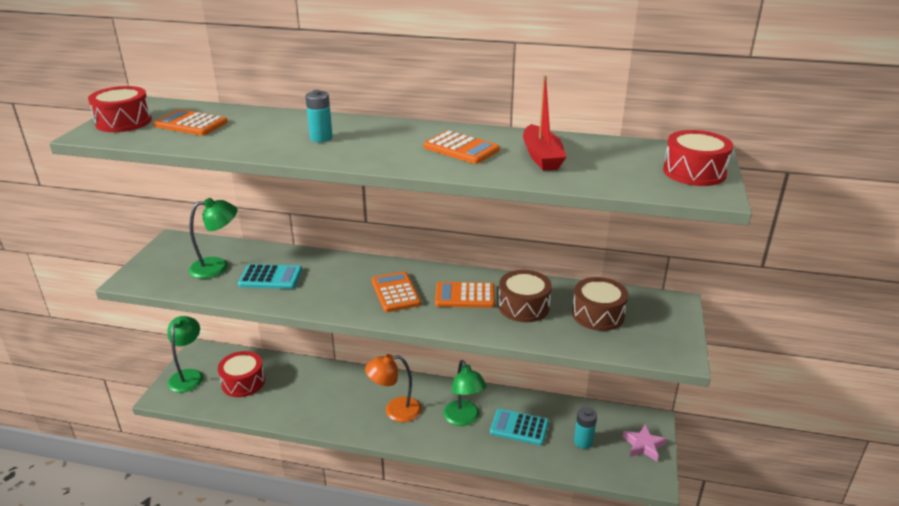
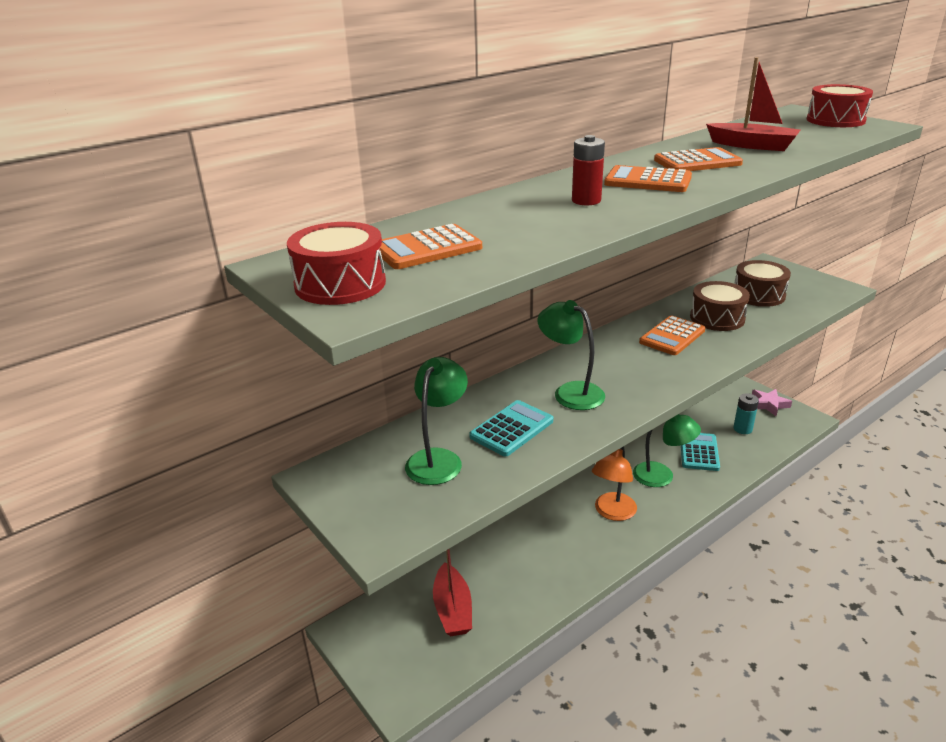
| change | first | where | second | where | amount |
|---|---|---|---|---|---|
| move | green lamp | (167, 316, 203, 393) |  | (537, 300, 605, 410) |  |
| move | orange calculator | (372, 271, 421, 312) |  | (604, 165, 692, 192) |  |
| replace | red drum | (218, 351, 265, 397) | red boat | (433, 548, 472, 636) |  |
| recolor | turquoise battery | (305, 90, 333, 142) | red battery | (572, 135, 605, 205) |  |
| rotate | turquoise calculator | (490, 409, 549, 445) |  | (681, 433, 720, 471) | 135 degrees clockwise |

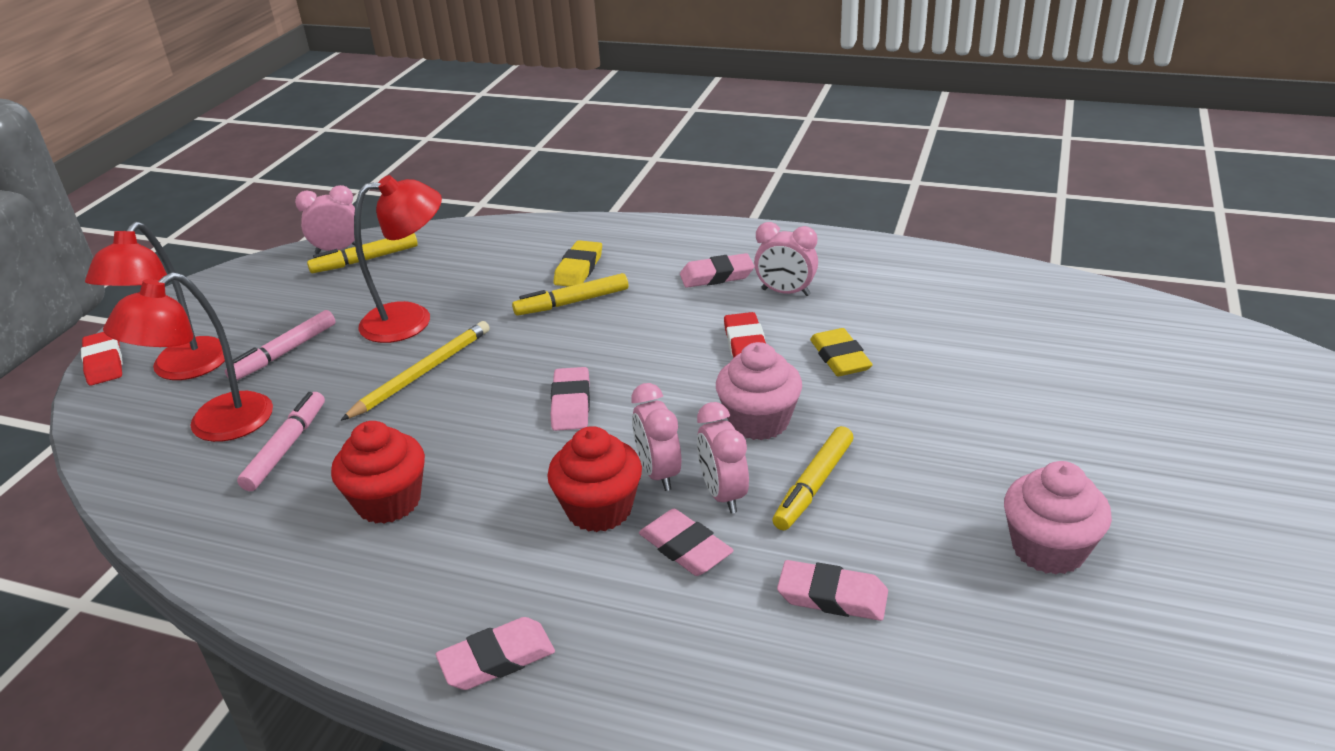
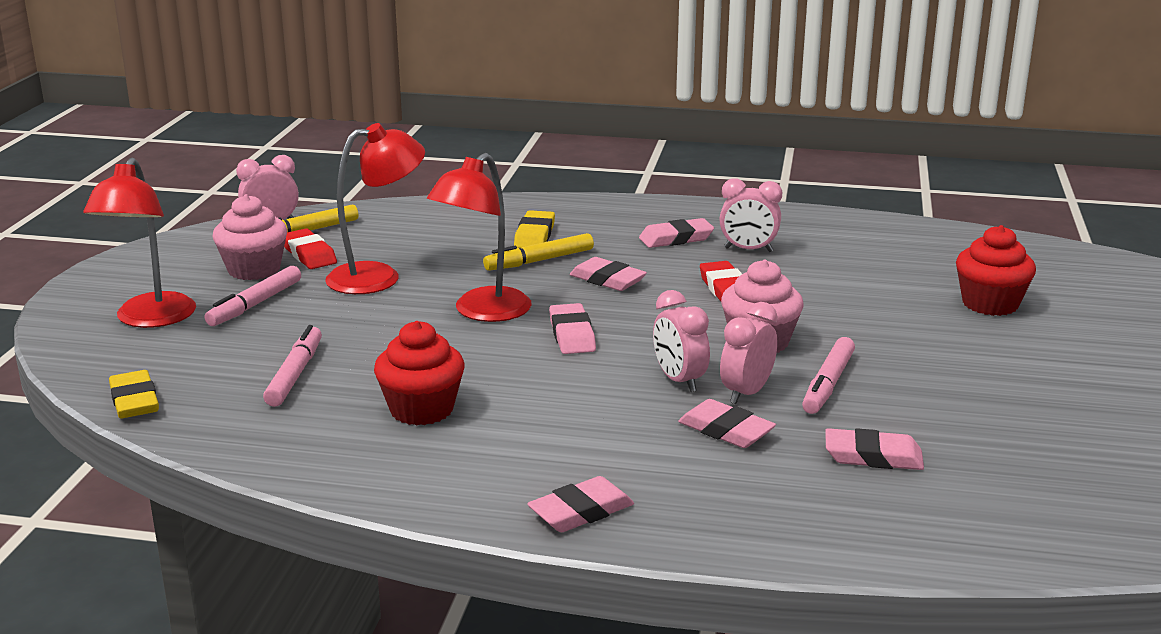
| change | first | where | second | where | amount |
|---|---|---|---|---|---|
| delete | yellow pencil | (341, 321, 490, 421) |  |  |  |
| insert |  |  | pink eraser | (570, 257, 647, 291) |  |
| move | red eraser | (81, 332, 123, 386) |  | (284, 228, 337, 269) |  |
| move | red lamp | (103, 272, 273, 442) |  | (427, 153, 532, 322) |  |
| move | red cupcake | (547, 426, 642, 532) |  | (956, 225, 1036, 316) |  |
| move | yellow eraser | (810, 328, 872, 376) |  | (109, 370, 159, 418) |  |
| move | pink cupcake | (1004, 461, 1112, 575) |  | (213, 194, 287, 280) |  |
| recolor | yellow marker | (772, 426, 853, 530) | pink marker | (802, 337, 855, 414) |  |
| rotate | pink clock | (697, 402, 749, 513) |  | (720, 302, 778, 404) | 60 degrees clockwise |

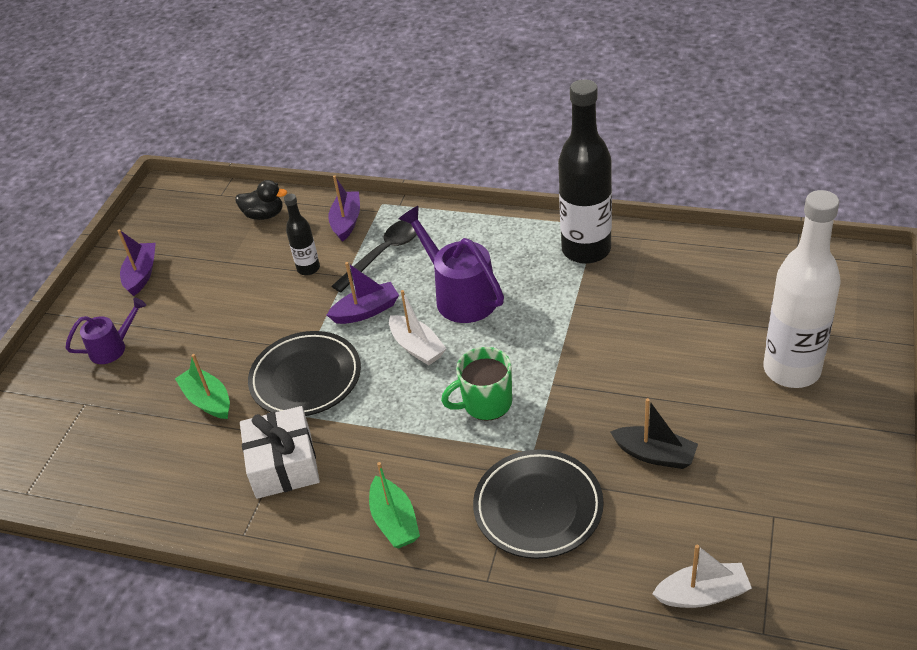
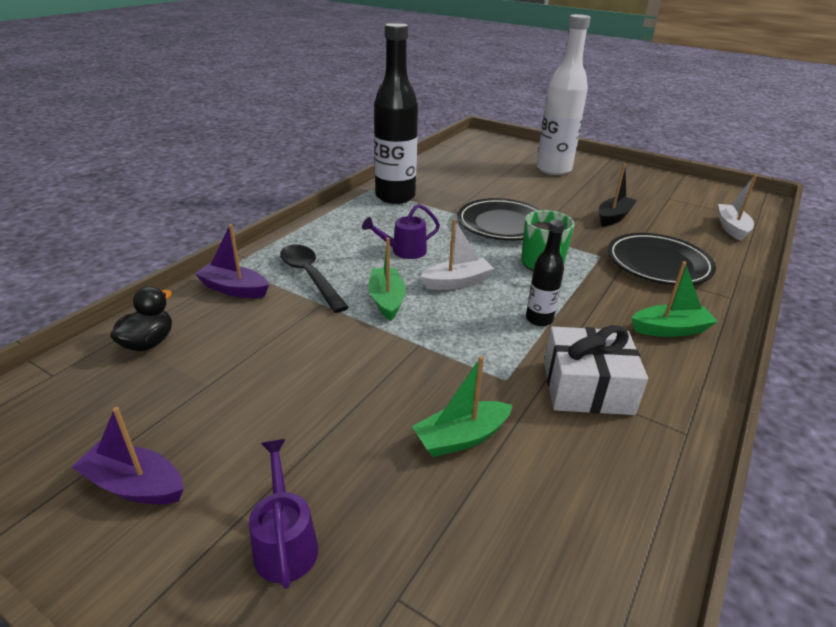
| change | first | where | second | where | amount |
|---|---|---|---|---|---|
| move | black plate | (248, 331, 361, 416) |  | (457, 198, 541, 241) |  |
| move | black bottle | (284, 194, 320, 275) |  | (526, 220, 565, 326) |  |
| recolor | purple boat | (327, 262, 399, 324) | green boat | (369, 237, 406, 321) |  |
| resize | purple watering can | (399, 206, 504, 323) |  | (362, 204, 440, 259) | x0.59 |

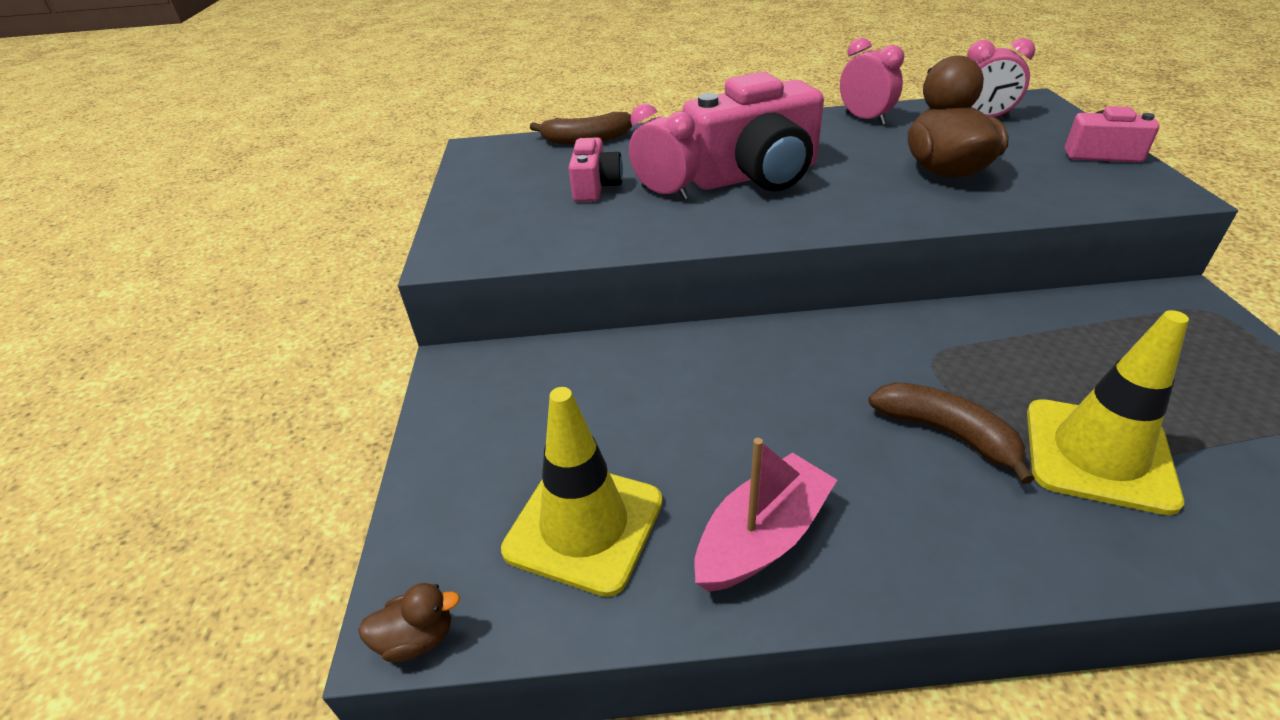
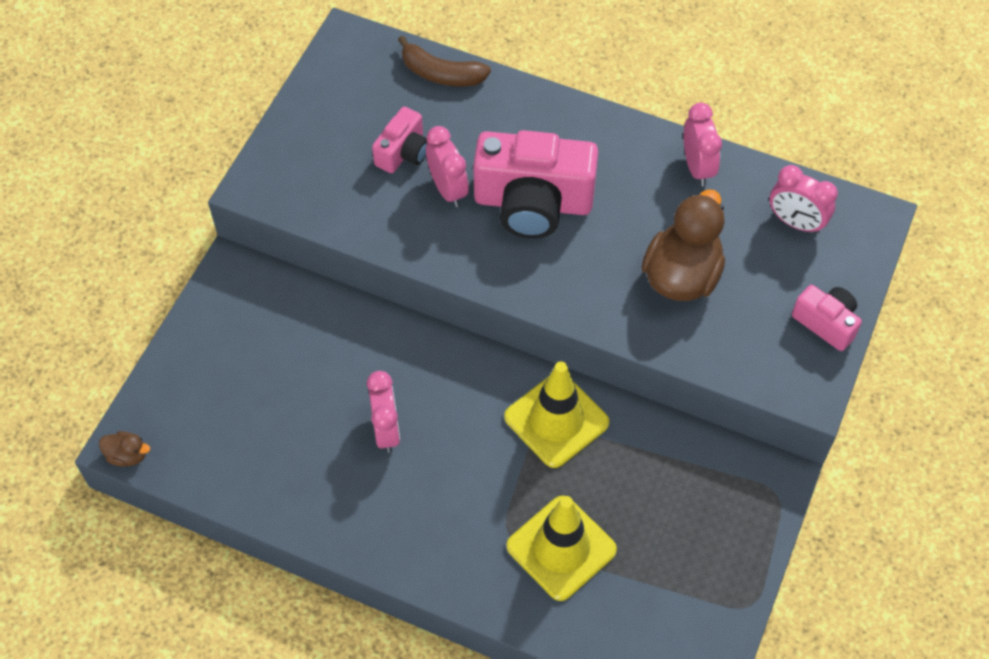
| change | first | where | second | where | amount |
|---|---|---|---|---|---|
| delete | pink boat | (694, 438, 837, 592) |  |  |  |
| delete | brown banana | (868, 382, 1035, 484) |  |  |  |
| insert |  |  | pink clock | (367, 371, 400, 453) |  |
| move | yellow traffic cone | (501, 387, 663, 597) |  | (504, 361, 609, 468) |  |

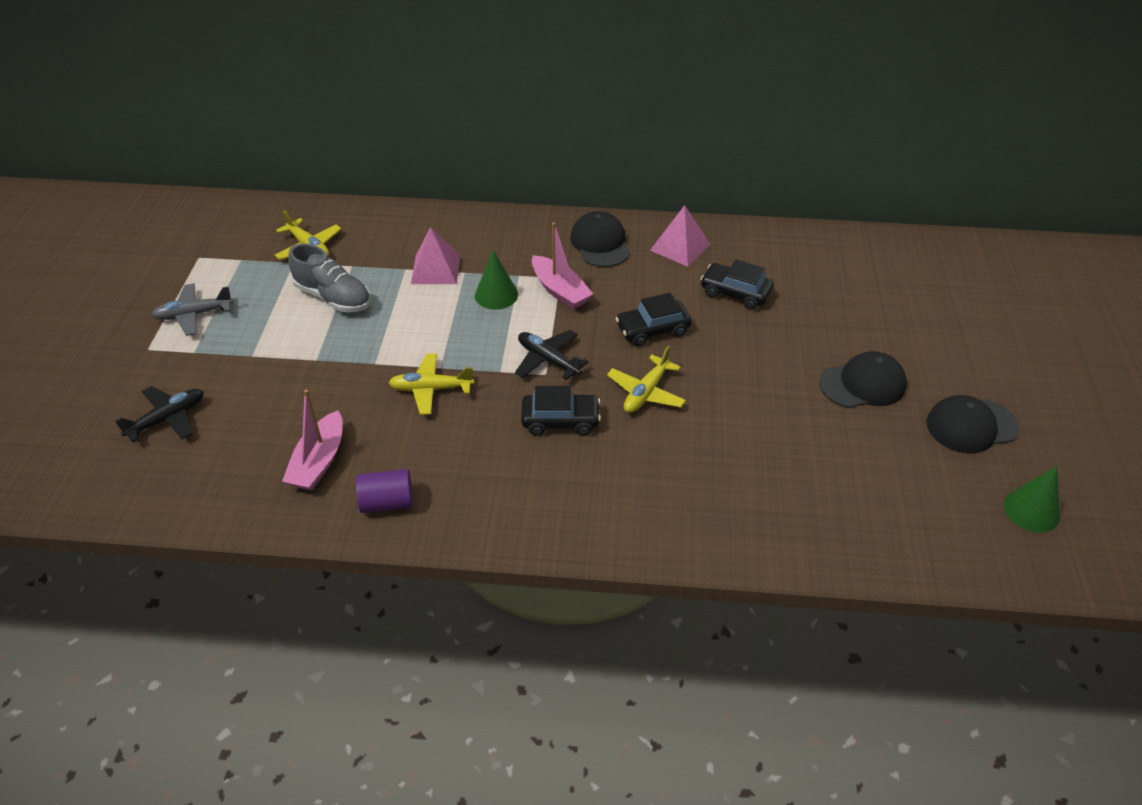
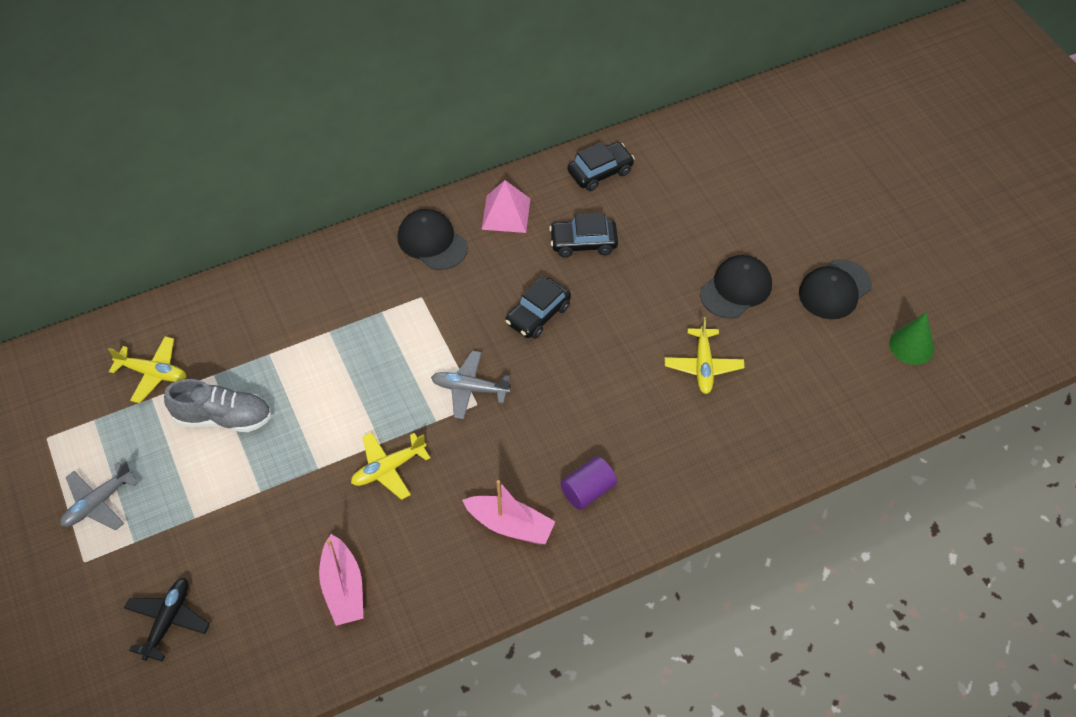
| change | first | where | second | where | amount |
|---|---|---|---|---|---|
| delete | pink pyramid | (411, 227, 460, 284) |  |  |  |
| delete | green cone | (475, 250, 518, 310) |  |  |  |
| move | purple cylinder | (356, 469, 413, 513) |  | (560, 456, 617, 510) |  |
| move | black car | (521, 386, 601, 436) |  | (568, 142, 635, 191) |  |
| move | pink boat | (532, 222, 593, 309) |  | (462, 480, 556, 544) |  |
| move | yellow plane | (607, 346, 686, 413) |  | (665, 317, 744, 394) |  |
| recolor | black plane | (515, 330, 589, 380) | grey plane | (431, 351, 510, 419) |  |

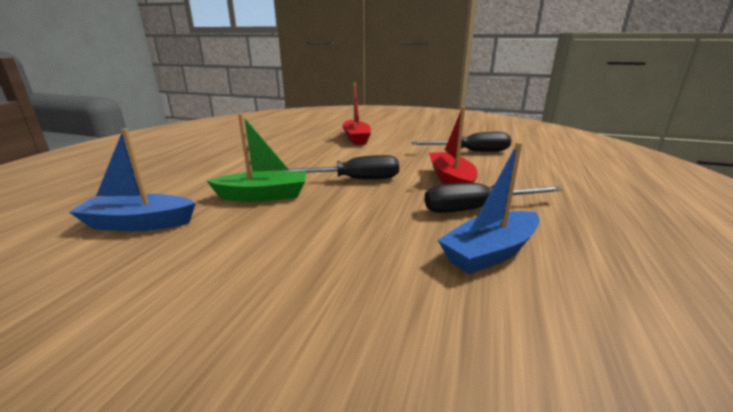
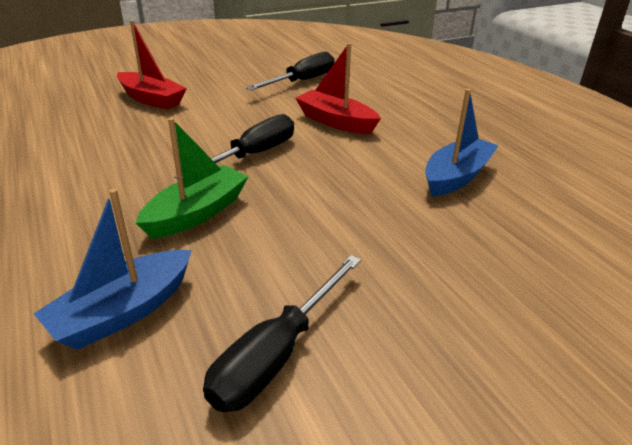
| change | first | where | second | where | amount |
|---|---|---|---|---|---|
| move | black screwdriver | (424, 183, 563, 213) |  | (203, 255, 361, 412) |  |
| rotate | blue boat | (438, 142, 540, 274) |  | (425, 89, 499, 197) | 150 degrees counterclockwise |

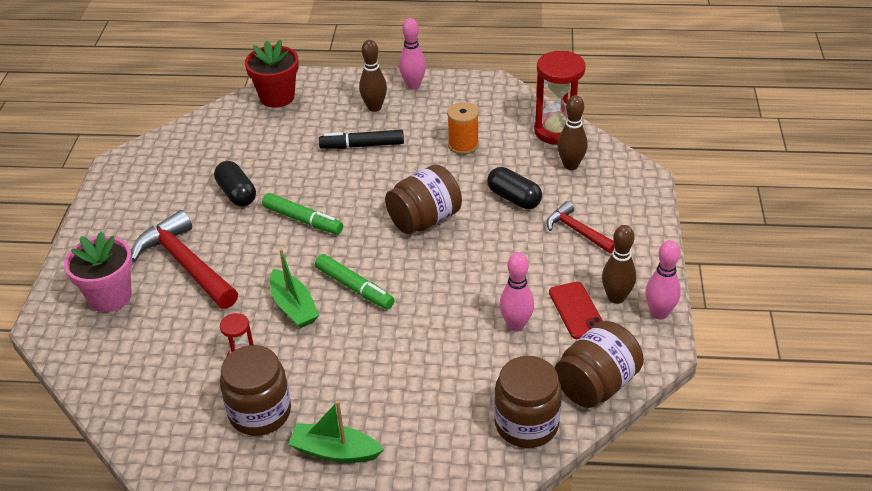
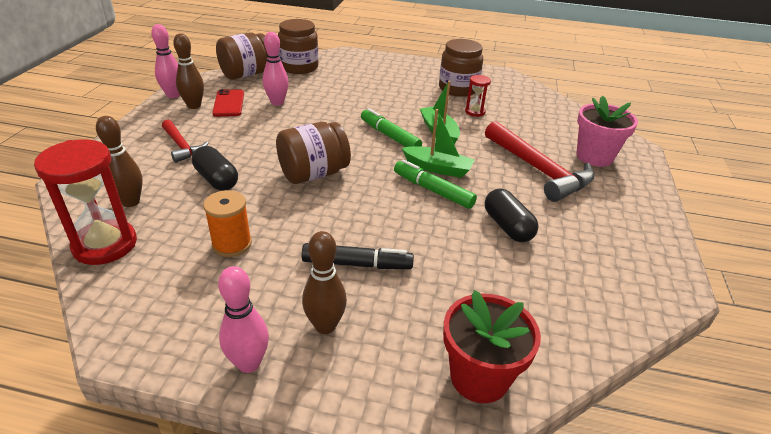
| change | first | where | second | where | amount |
|---|---|---|---|---|---|
| move | green boat | (288, 401, 384, 463) |  | (402, 109, 475, 178) |  |

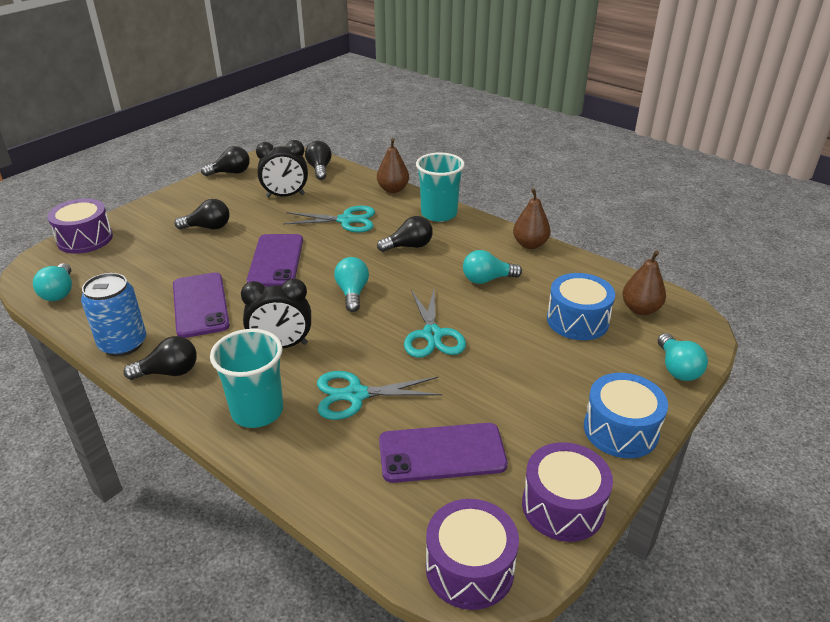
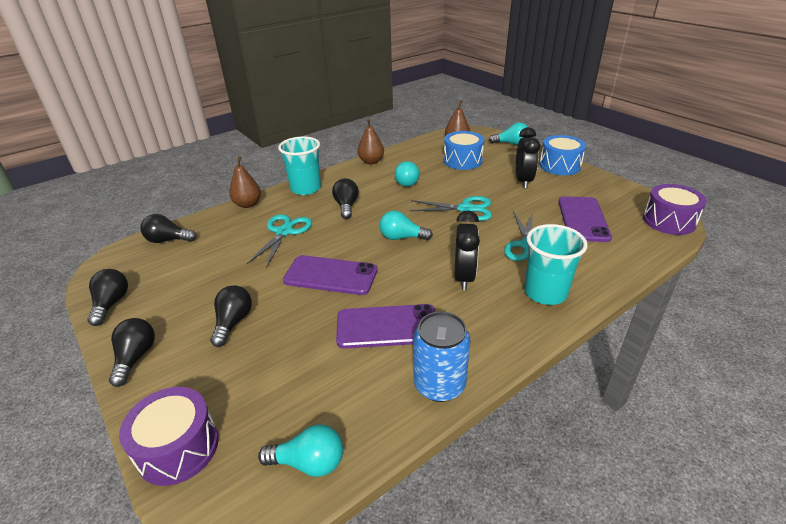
| change | first | where | second | where | amount |
|---|---|---|---|---|---|
| delete | purple drum | (522, 442, 613, 542) |  |  |  |
| move | black light bulb | (123, 336, 197, 380) |  | (109, 318, 155, 387) |  |
| move | black clock | (256, 140, 308, 198) |  | (516, 127, 540, 188) |  |

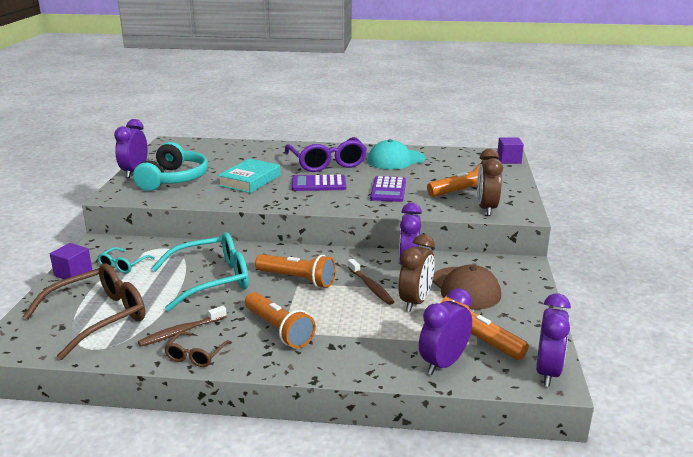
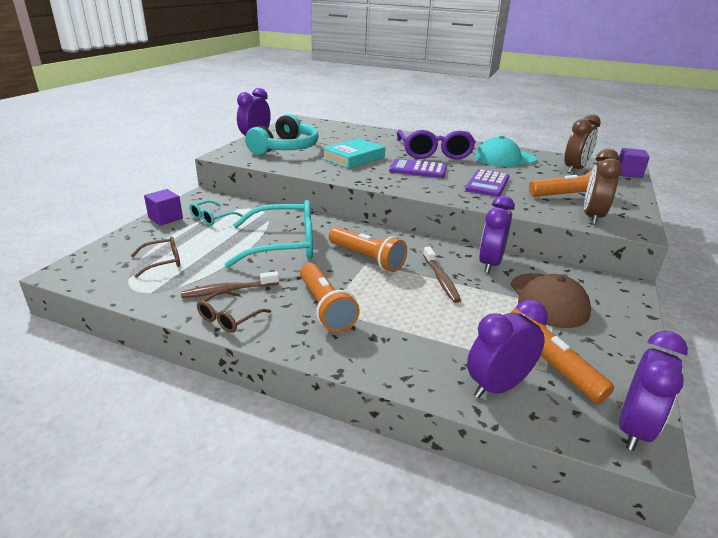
| change | first | where | second | where | amount |
|---|---|---|---|---|---|
| move | brown clock | (399, 234, 435, 312) |  | (565, 114, 601, 173) |  |
| resize | brown glasses | (23, 263, 145, 360) |  | (131, 237, 180, 278) | x0.49 |

